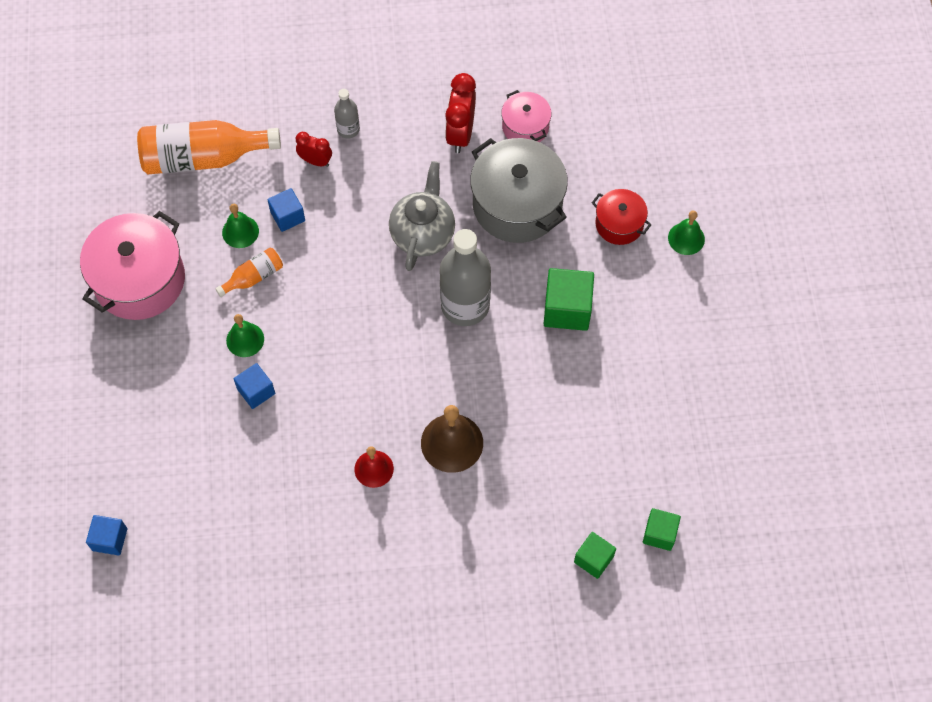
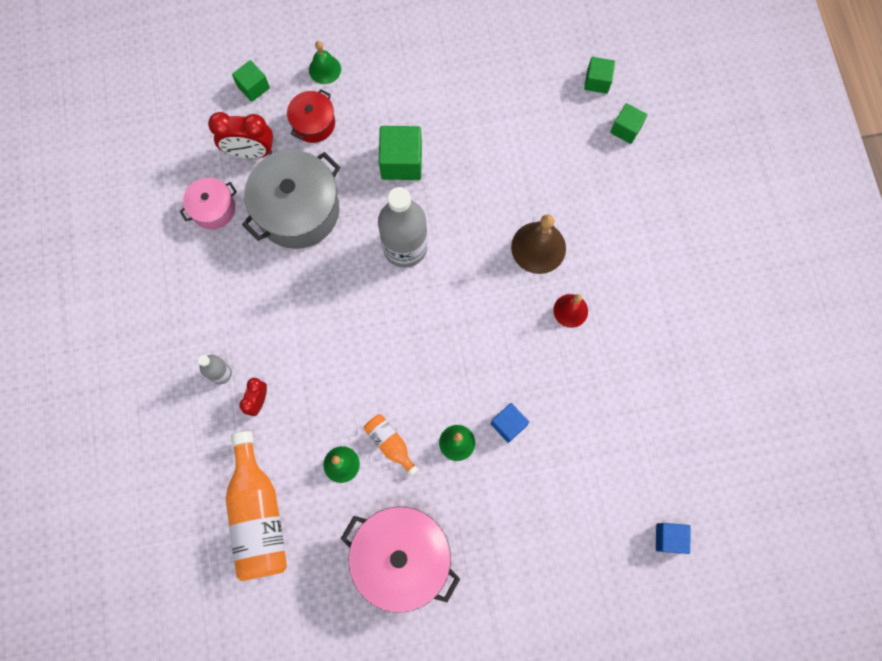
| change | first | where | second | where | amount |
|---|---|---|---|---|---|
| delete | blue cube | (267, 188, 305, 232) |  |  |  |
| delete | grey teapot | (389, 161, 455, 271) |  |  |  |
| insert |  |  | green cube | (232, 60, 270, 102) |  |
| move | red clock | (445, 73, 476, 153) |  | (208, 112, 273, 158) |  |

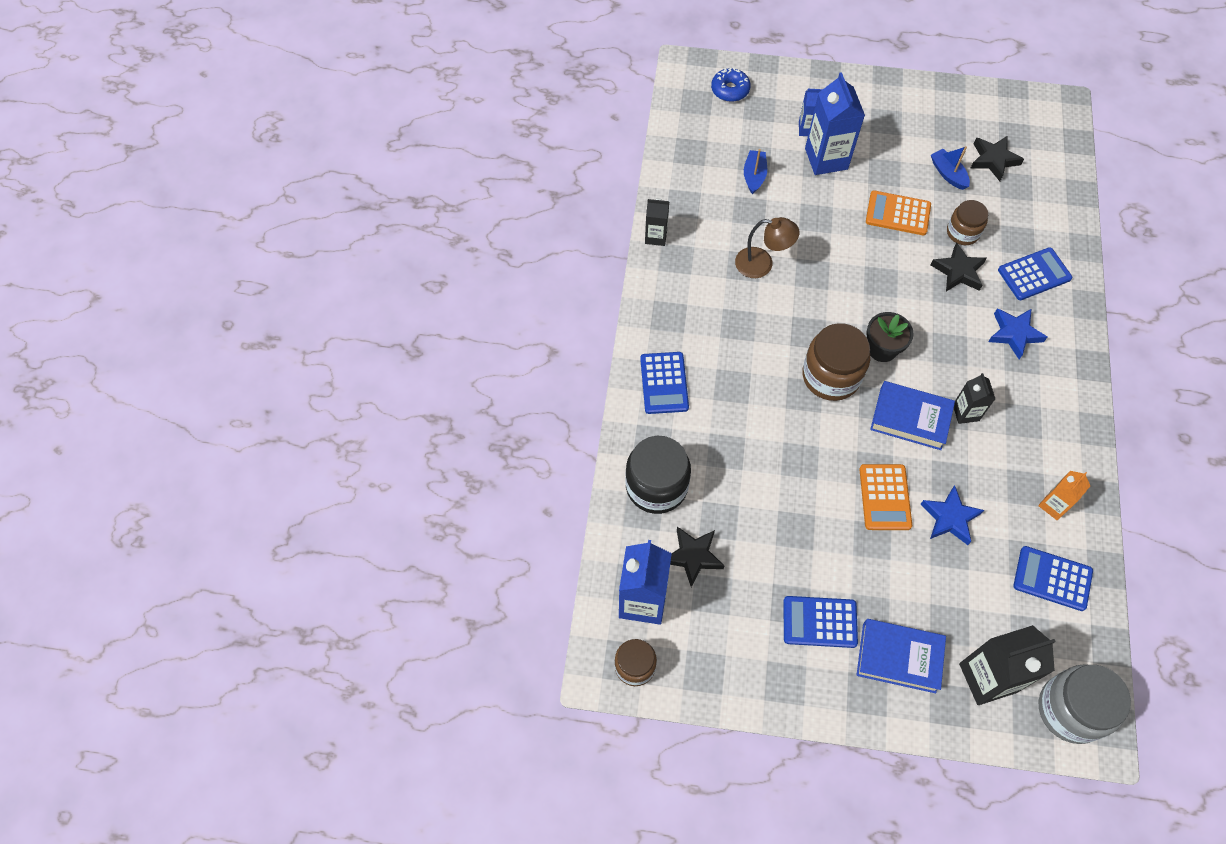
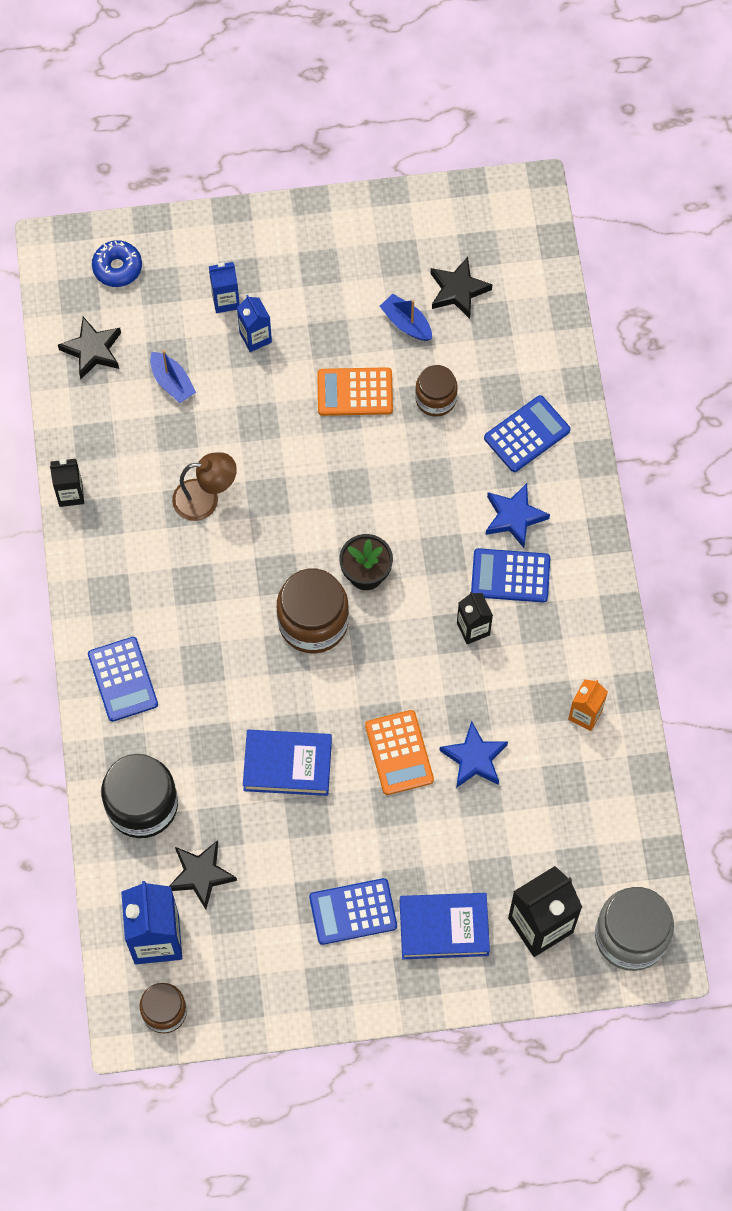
| change | first | where | second | where | amount |
|---|---|---|---|---|---|
| move | blue book | (870, 381, 955, 450) |  | (243, 730, 332, 796) |  |
| move | black star | (931, 242, 987, 292) |  | (58, 317, 121, 379) |  |
| move | blue calculator | (1013, 546, 1093, 611) |  | (471, 548, 550, 602) |  |
| rotate | blue boat | (744, 149, 767, 194) |  | (150, 350, 196, 403) | 150 degrees clockwise |
| resize | blue carton | (805, 72, 865, 175) |  | (237, 295, 272, 352) | x0.56 |

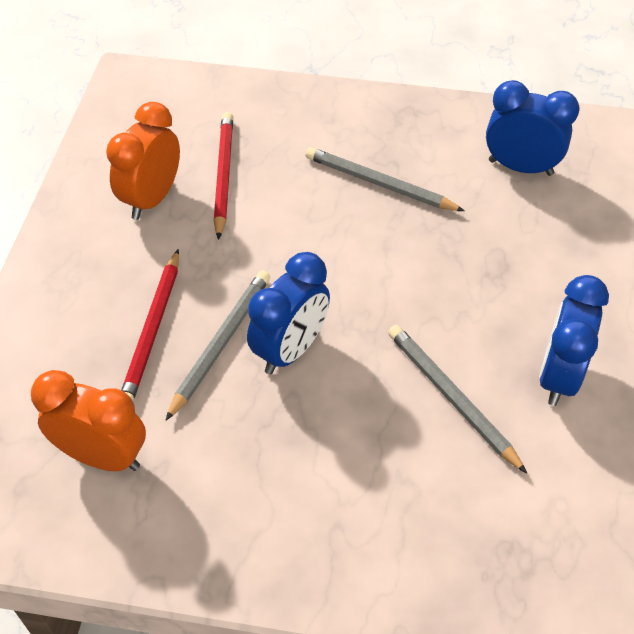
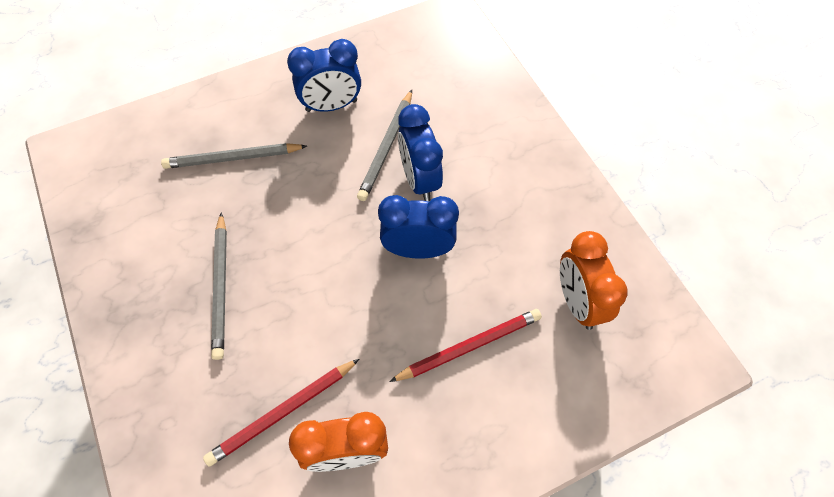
| change | first | where | second | where | amount |
|---|---|---|---|---|---|
| move | grey pencil | (165, 270, 270, 421) |  | (161, 143, 307, 169) |  |
| move | blue clock | (486, 80, 579, 176) |  | (398, 104, 443, 201) |  |

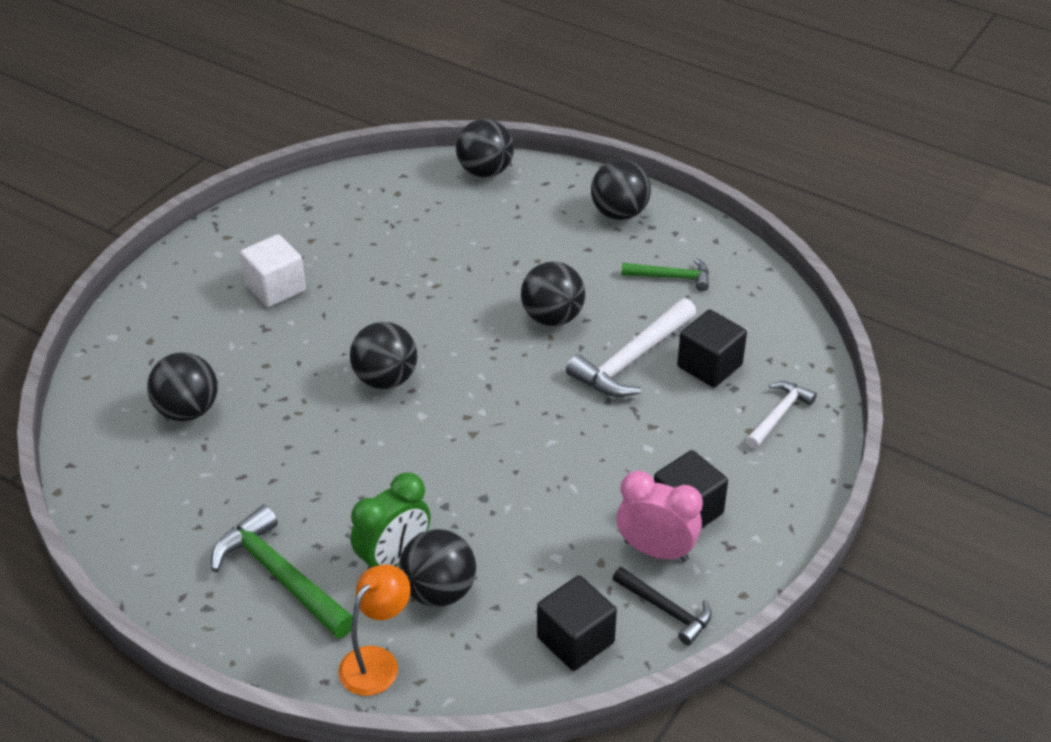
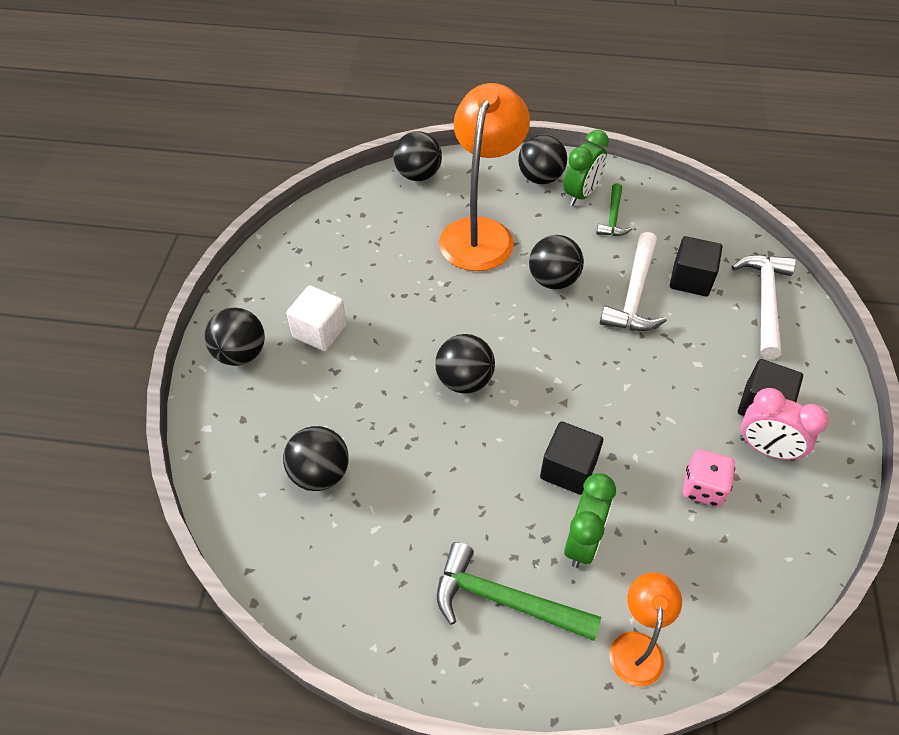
| change | first | where | second | where | amount |
|---|---|---|---|---|---|
| delete | black hammer | (612, 567, 712, 645) |  |  |  |
| insert |  |  | orange lamp | (439, 83, 530, 271) |  |
| insert |  |  | green clock | (563, 130, 609, 206) |  |
| insert |  |  | pink dice | (683, 450, 735, 507) |  |
| move | black ball | (399, 529, 476, 607) |  | (205, 307, 265, 366) |  |
| move | black cube | (537, 575, 617, 671) |  | (540, 421, 603, 495) |  |
| rotate | pink clock | (617, 471, 703, 562) |  | (740, 388, 829, 461) | 150 degrees counterclockwise |
| rotate | green hammer | (621, 258, 709, 291) |  | (596, 183, 632, 236) | 120 degrees clockwise |
| resize | white hammer | (746, 381, 817, 448) |  | (732, 255, 796, 359) | x1.67 |

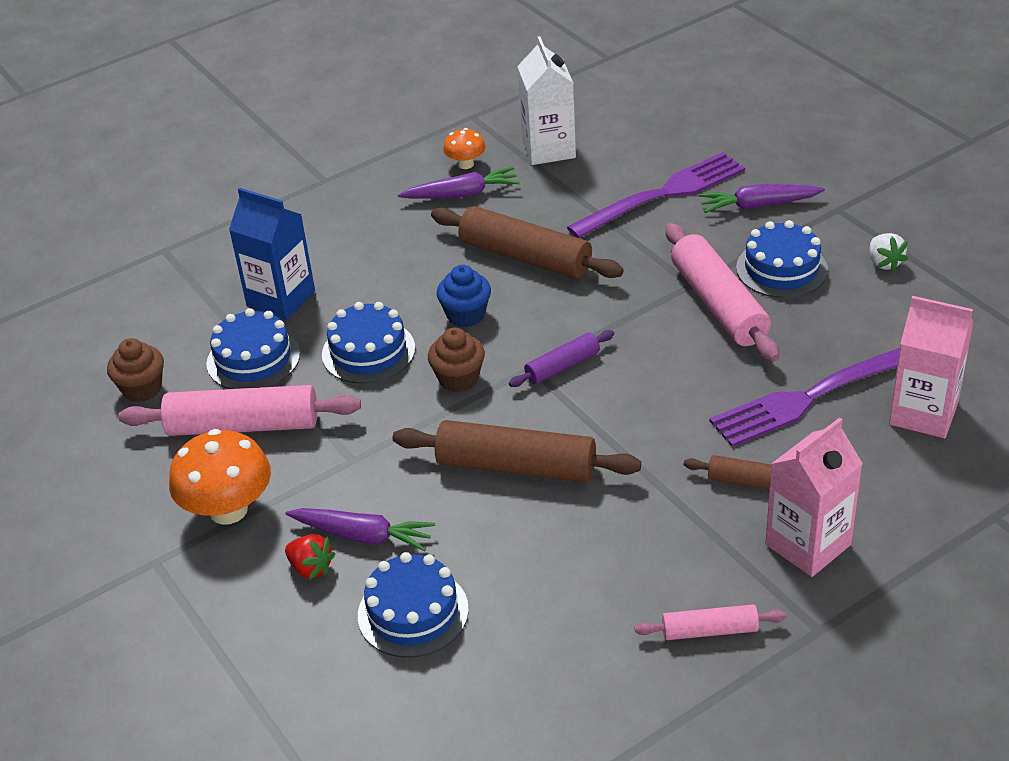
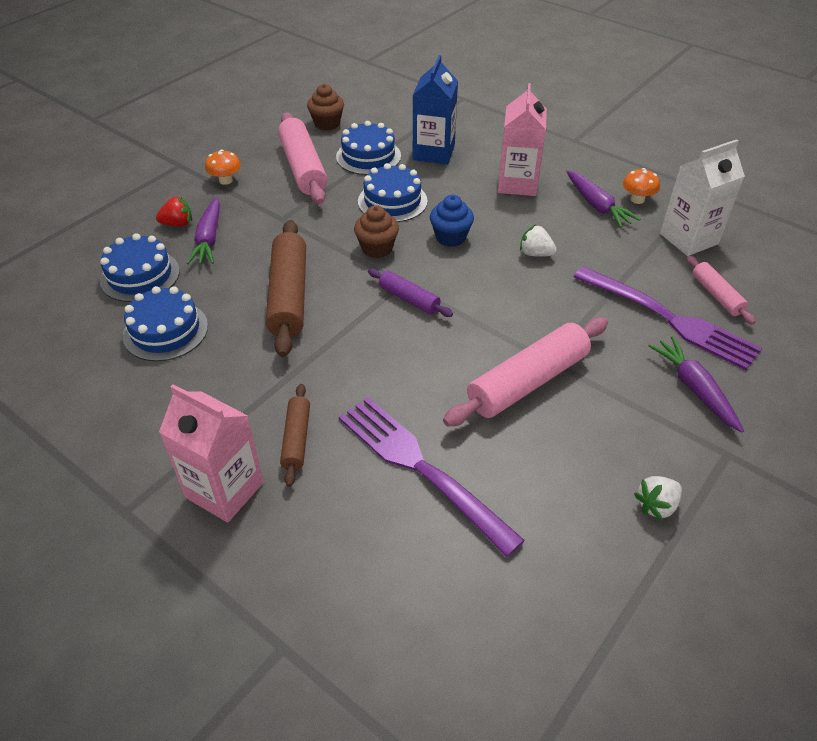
| change | first | where | second | where | amount |
|---|---|---|---|---|---|
| move | pink rolling pin | (634, 604, 786, 640) |  | (687, 256, 755, 325) |  |
| move | blue cake | (736, 220, 828, 298) |  | (123, 286, 208, 361) |  |
| move | pink carton | (889, 296, 974, 438) |  | (498, 83, 547, 196) |  |
| replace | brown rolling pin | (431, 206, 624, 279) | white strawberry | (520, 224, 557, 257) |  |
| rotate | red strawberry | (285, 534, 335, 580) |  | (156, 196, 192, 227) | 120 degrees counterclockwise |
| resize | orange mushroom | (169, 429, 271, 525) |  | (205, 149, 241, 185) | x0.53 |

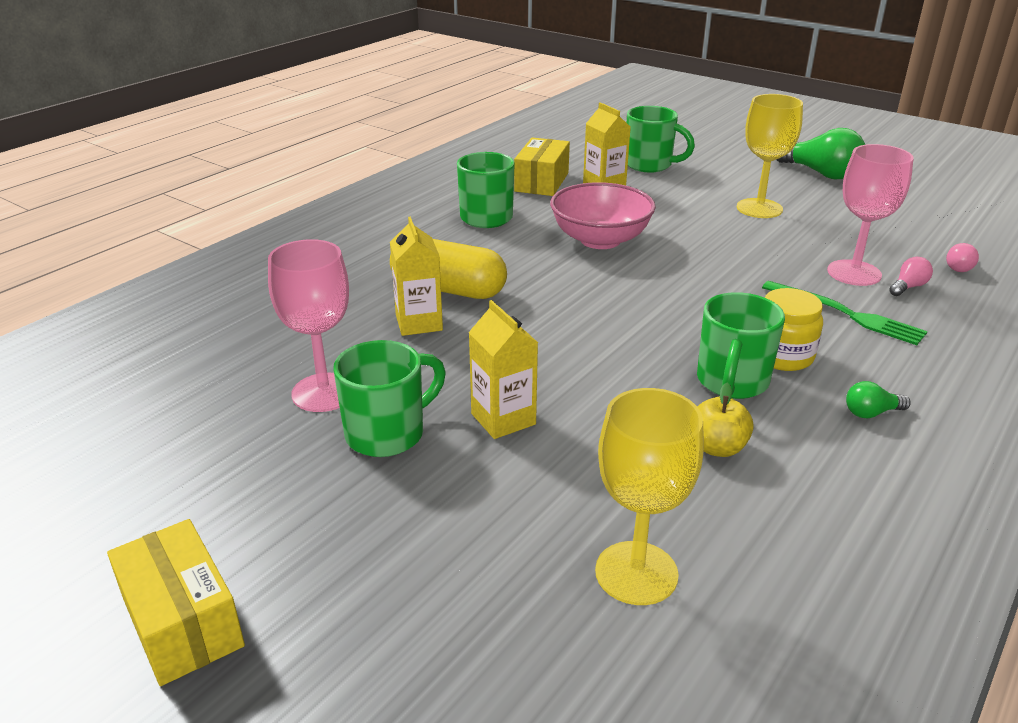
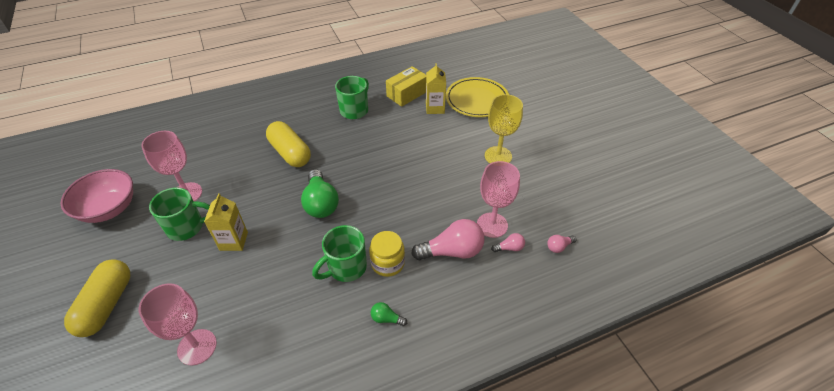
| change | first | where | second | where | amount |
|---|---|---|---|---|---|
| delete | yellow box | (107, 519, 245, 686) |  |  |  |
| delete | yellow carton | (390, 217, 443, 336) |  |  |  |
| delete | yellow apple | (697, 383, 754, 457) |  |  |  |
| insert |  |  | yellow capsule | (64, 259, 130, 337) |  |
| move | pink bowl | (550, 182, 656, 249) |  | (61, 169, 133, 223) |  |
| move | green light bulb | (776, 128, 865, 179) |  | (301, 169, 339, 218) |  |
| replace | green mug | (627, 106, 695, 172) | yellow plate | (446, 77, 509, 117) |  |
| replace | green fork | (762, 281, 927, 345) | pink light bulb | (411, 219, 485, 260) |  |
| recolor | yellow goblet | (595, 388, 704, 605) | pink goblet | (139, 283, 217, 365) |  |

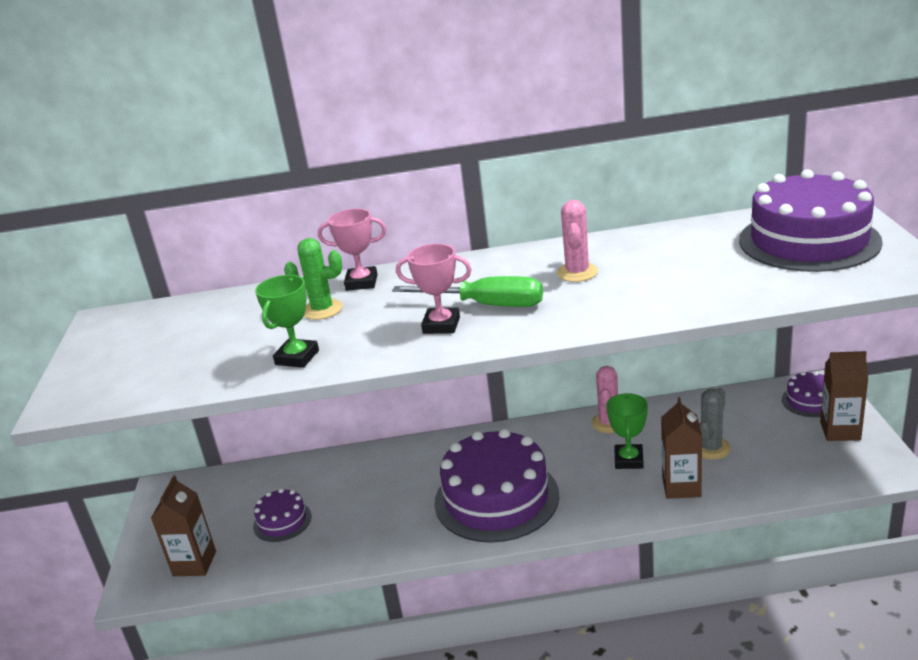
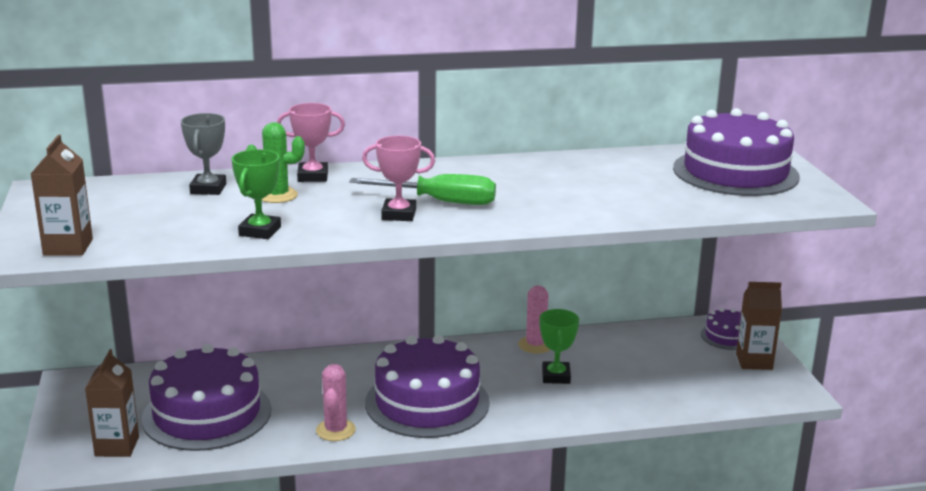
| change | first | where | second | where | amount |
|---|---|---|---|---|---|
| delete | grey cactus | (699, 388, 731, 460) |  |  |  |
| insert |  |  | grey trophy | (181, 113, 226, 195) |  |
| move | pink cactus | (557, 200, 598, 282) |  | (316, 364, 356, 441) |  |
| move | brown carton | (661, 397, 702, 499) |  | (31, 135, 93, 256) |  |
| resize | purple cake | (253, 488, 312, 542) |  | (142, 344, 271, 451) | x2.12 |

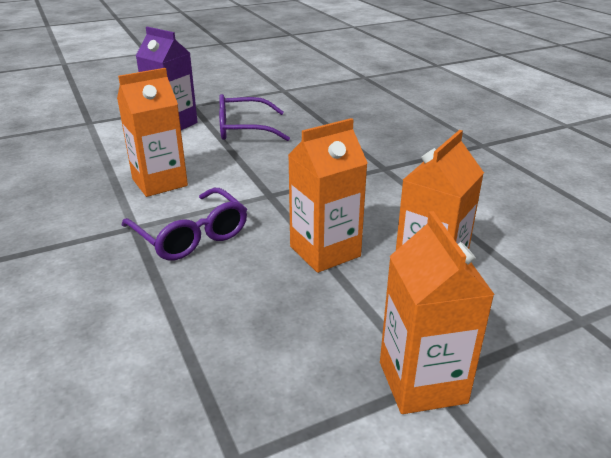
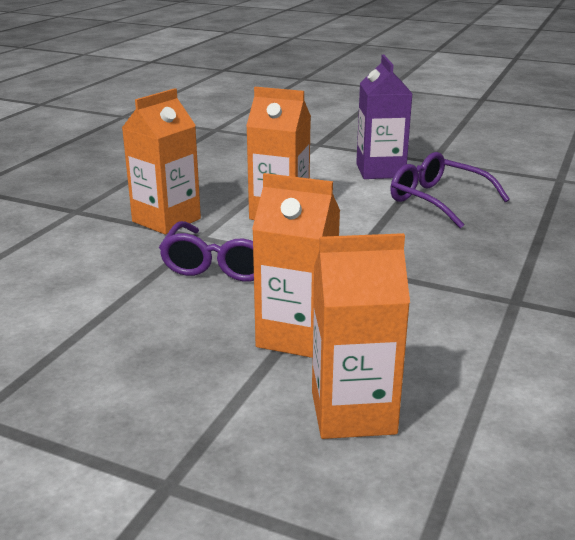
| change | first | where | second | where | amount |
|---|---|---|---|---|---|
| move | orange carton | (380, 211, 495, 414) |  | (122, 88, 201, 235) |  |

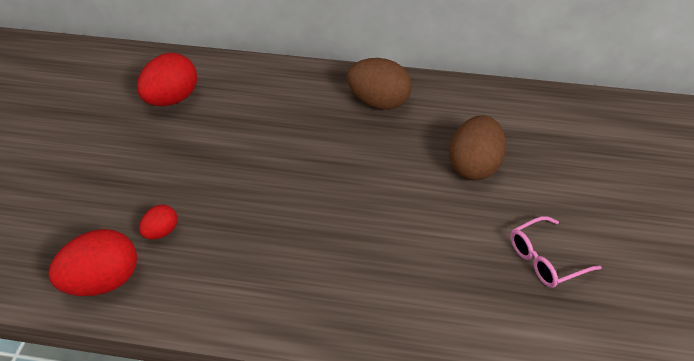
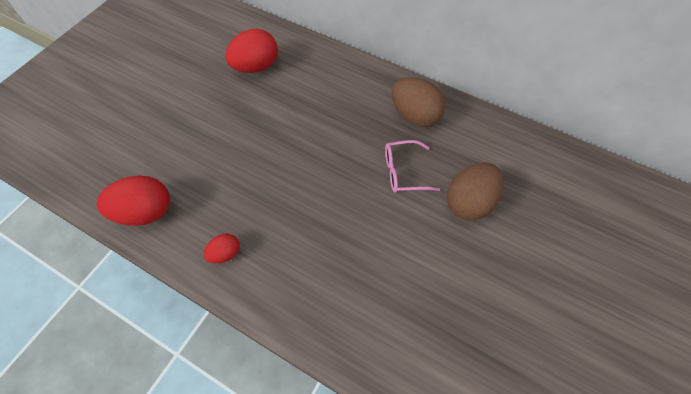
| change | first | where | second | where | amount |
|---|---|---|---|---|---|
| move | red egg | (139, 205, 177, 240) |  | (203, 234, 240, 263) |  |
| move | pink glasses | (510, 216, 602, 288) |  | (385, 140, 440, 193) |  |

